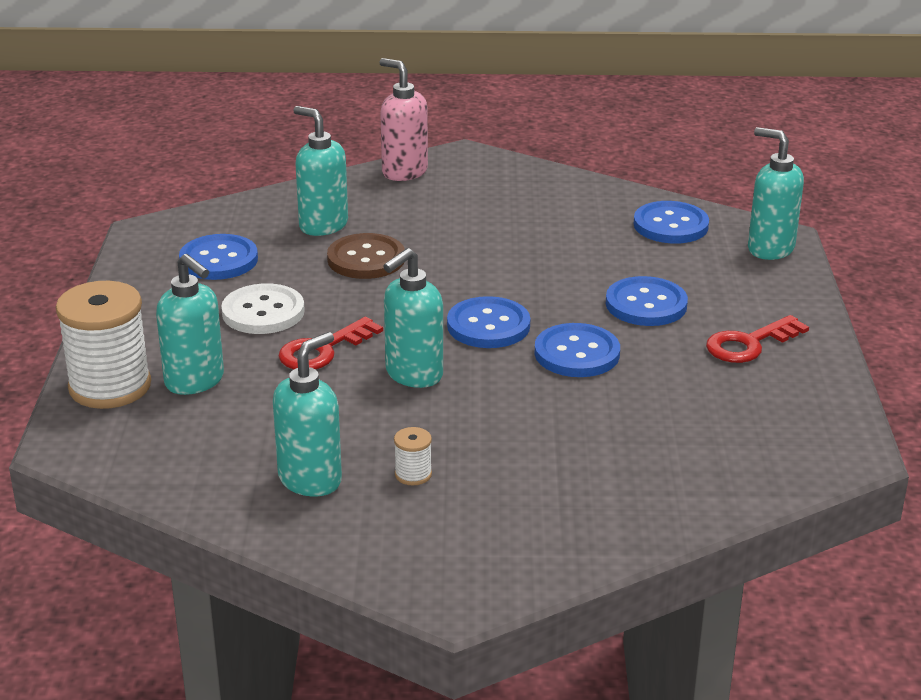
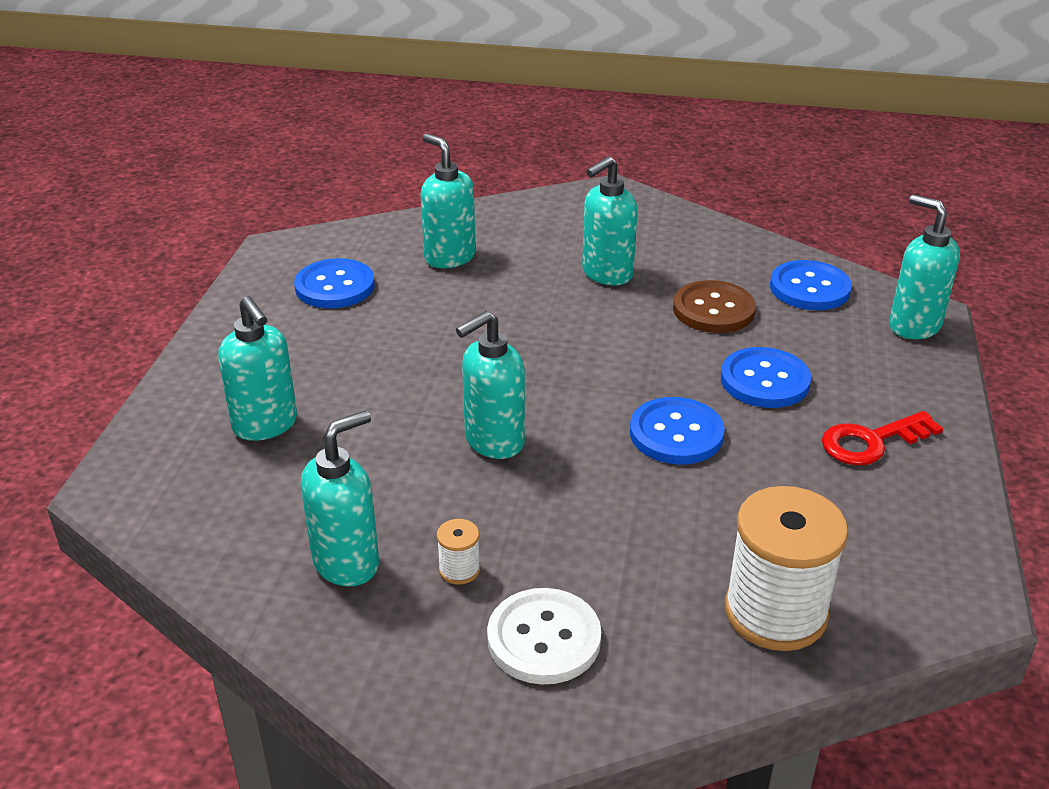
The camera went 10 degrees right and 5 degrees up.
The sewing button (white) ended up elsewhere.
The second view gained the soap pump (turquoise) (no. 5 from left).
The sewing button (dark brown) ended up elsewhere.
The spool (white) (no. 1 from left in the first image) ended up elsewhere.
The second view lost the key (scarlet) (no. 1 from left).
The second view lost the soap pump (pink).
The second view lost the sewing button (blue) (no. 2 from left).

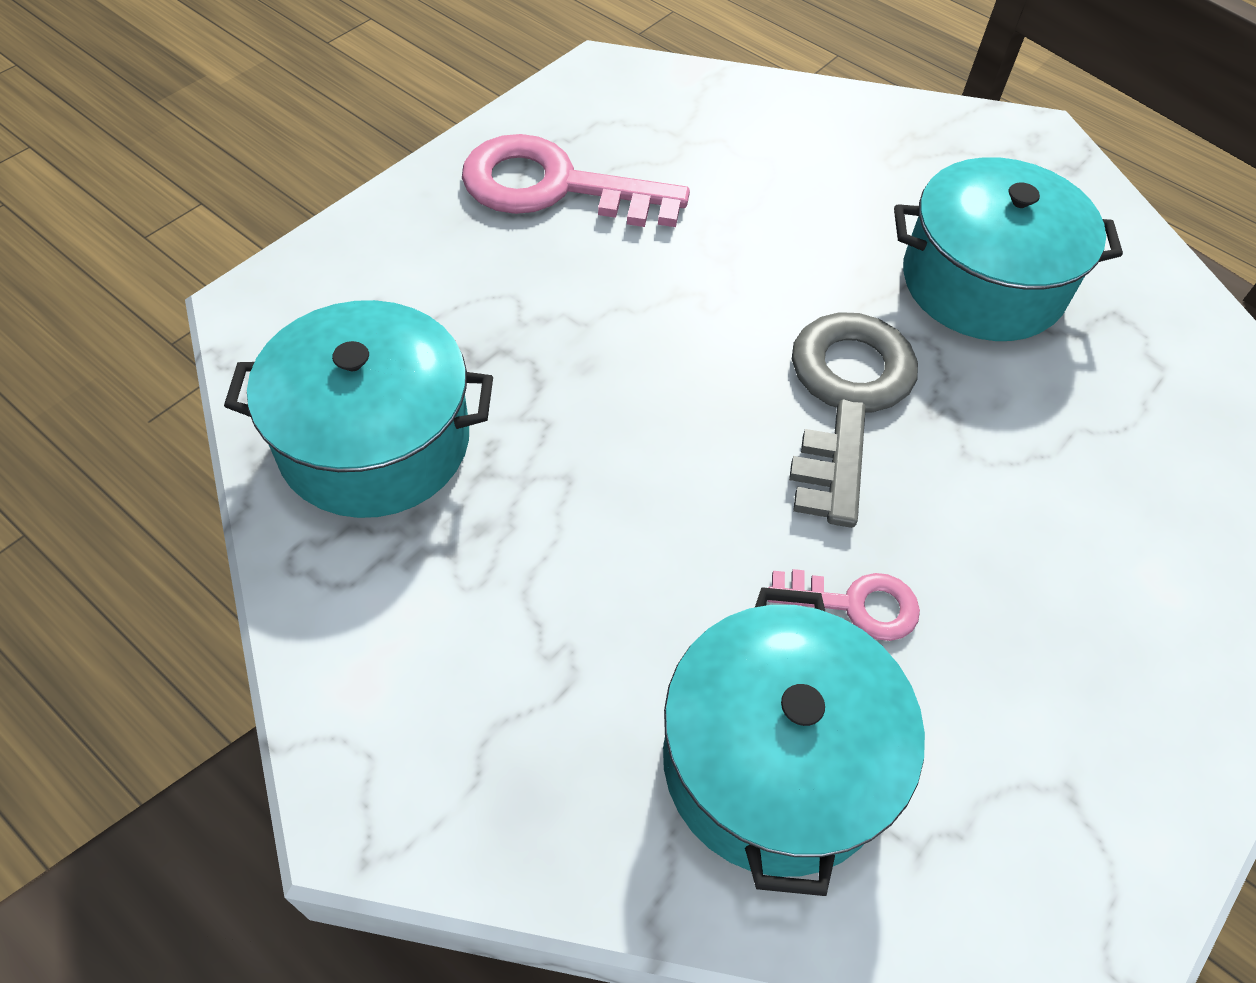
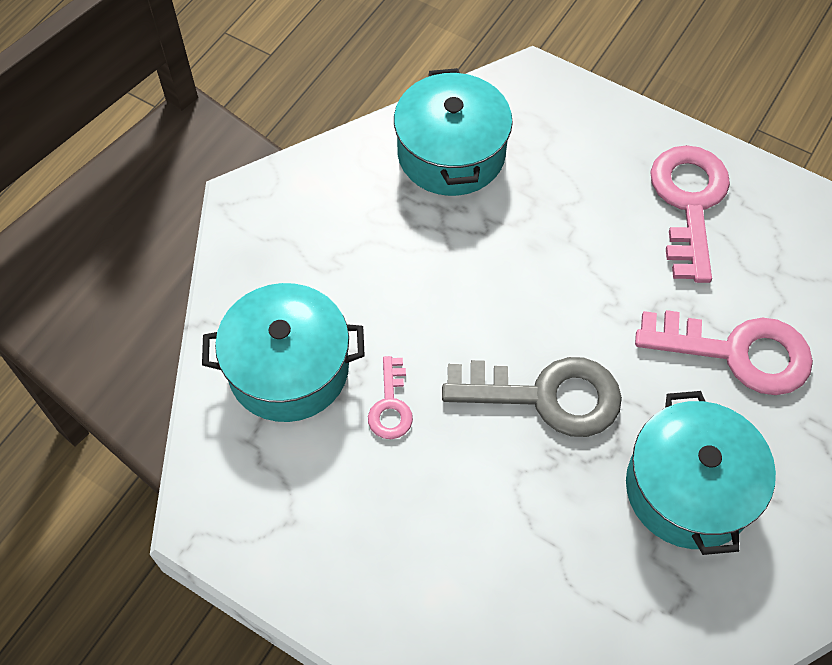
The camera went 85 degrees right and 5 degrees up.
The second view gained the key (pink) (no. 3 from left).

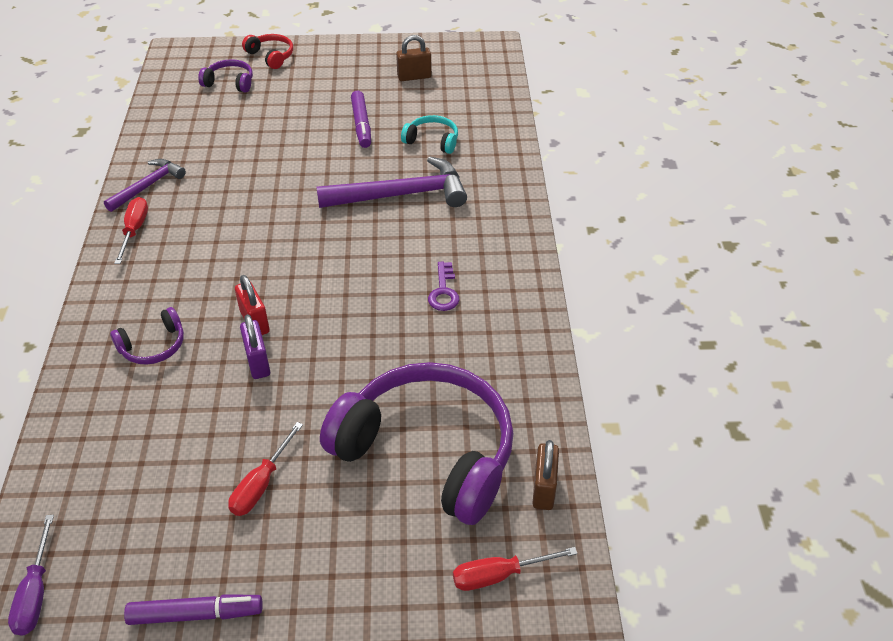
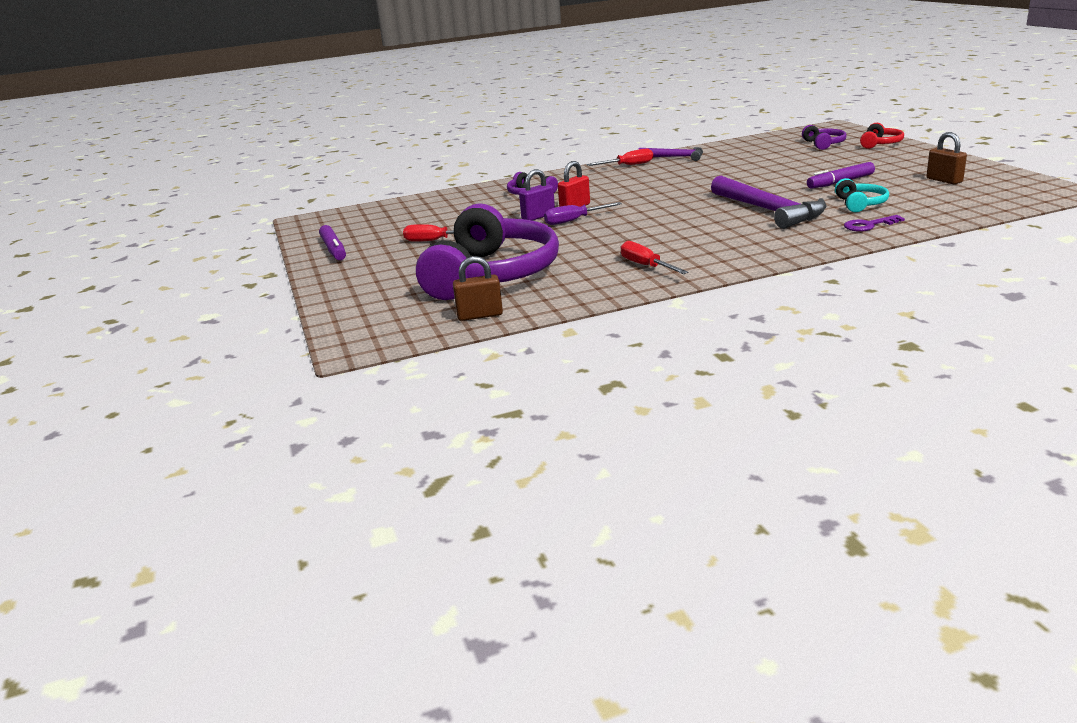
The camera went 75 degrees right and 20 degrees down.
The screwdriver (violet) ended up elsewhere.
The screwdriver (scarlet) (no. 3 from left) ended up elsewhere.
The key (violet) ended up elsewhere.

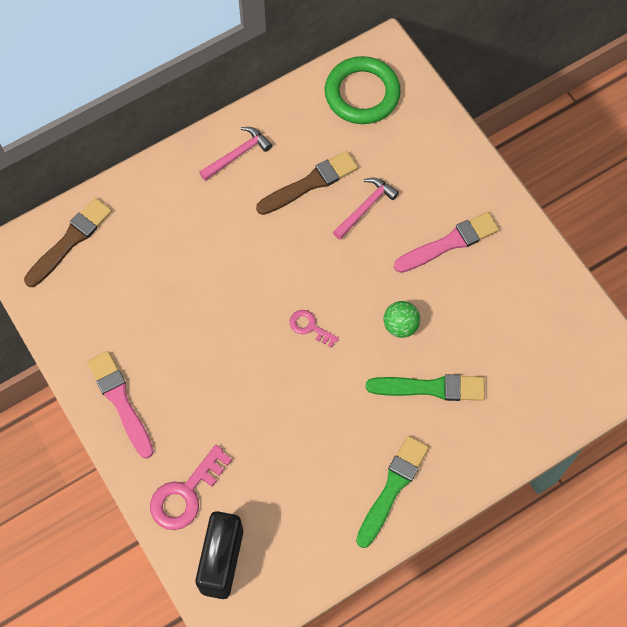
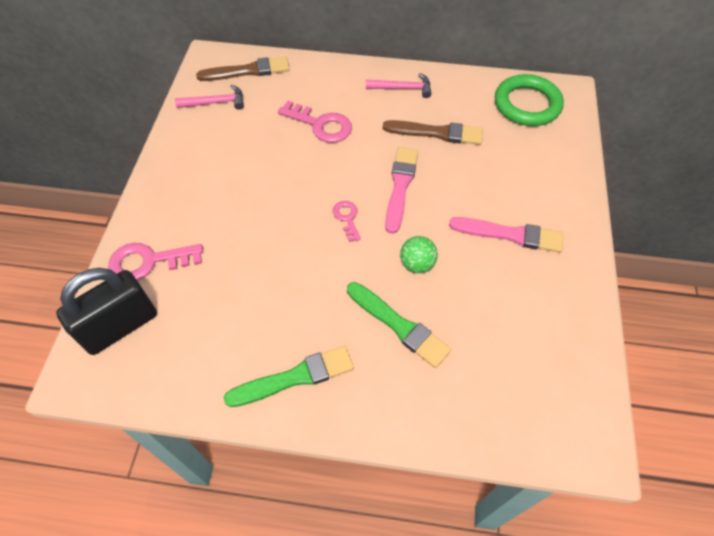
The camera went 40 degrees right and 10 degrees down.
The claw hammer (pink) (no. 2 from left in the first image) ended up elsewhere.
The second view gained the key (pink) (no. 2 from left).
The paint brush (pink) (no. 1 from left) ended up elsewhere.

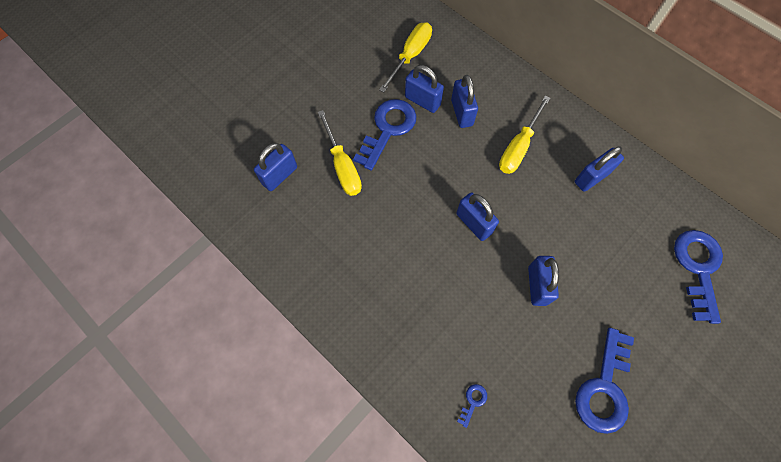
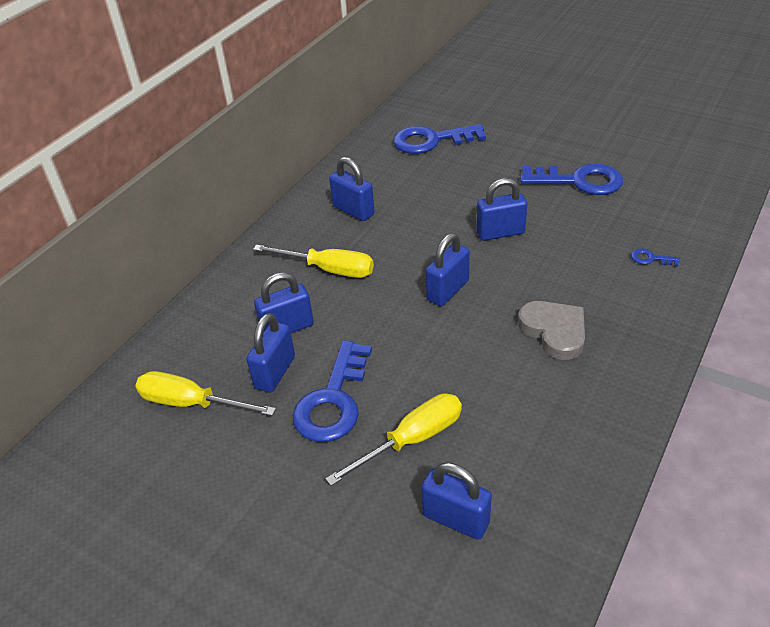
The camera went 100 degrees left and 25 degrees down.
The key (blue) (no. 1 from left) ended up facing another way, 90 degrees counterclockwise from before.
The second view gained the love heart (gray).

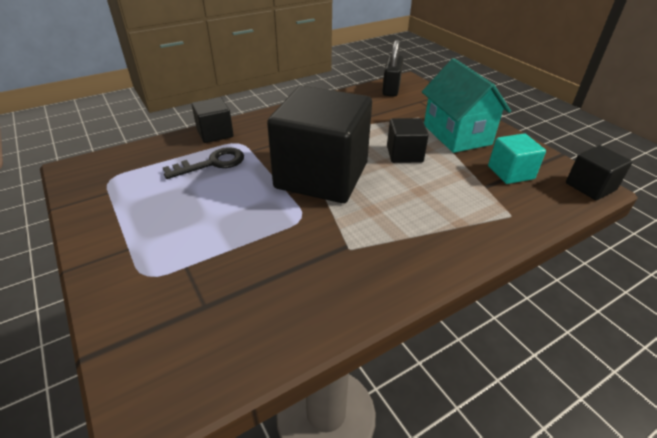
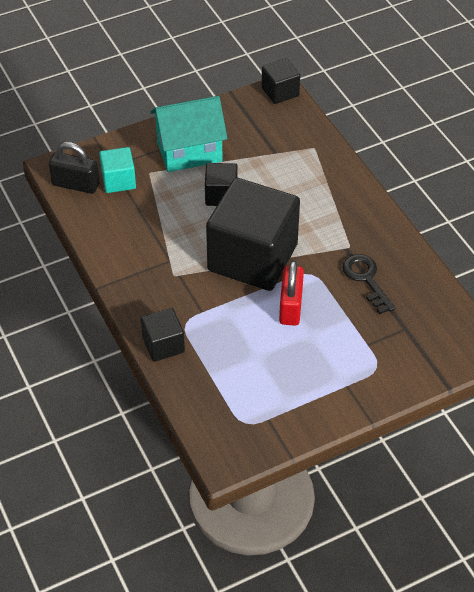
The camera went 85 degrees left and 10 degrees up.
The solid cube (turquoise) ended up elsewhere.
The second view gained the lock (scarlet).
The key (ebony) ended up elsewhere.

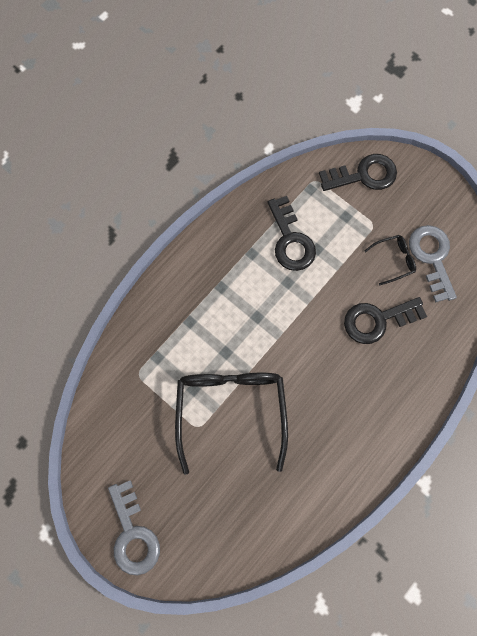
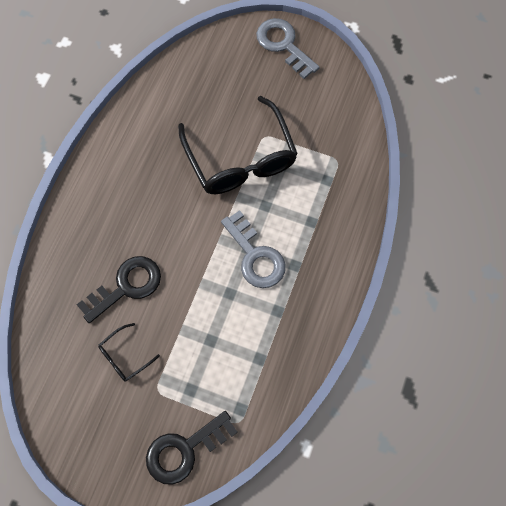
The camera went 160 degrees right and 5 degrees down.
The key (gray) (no. 2 from left in the first image) ended up elsewhere.
The second view lost the key (ebony) (no. 1 from left).

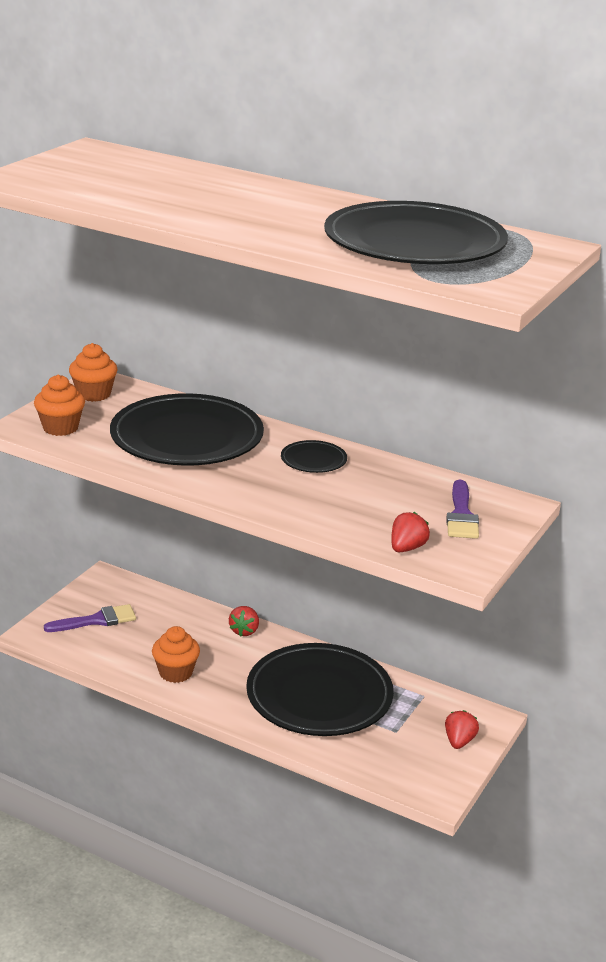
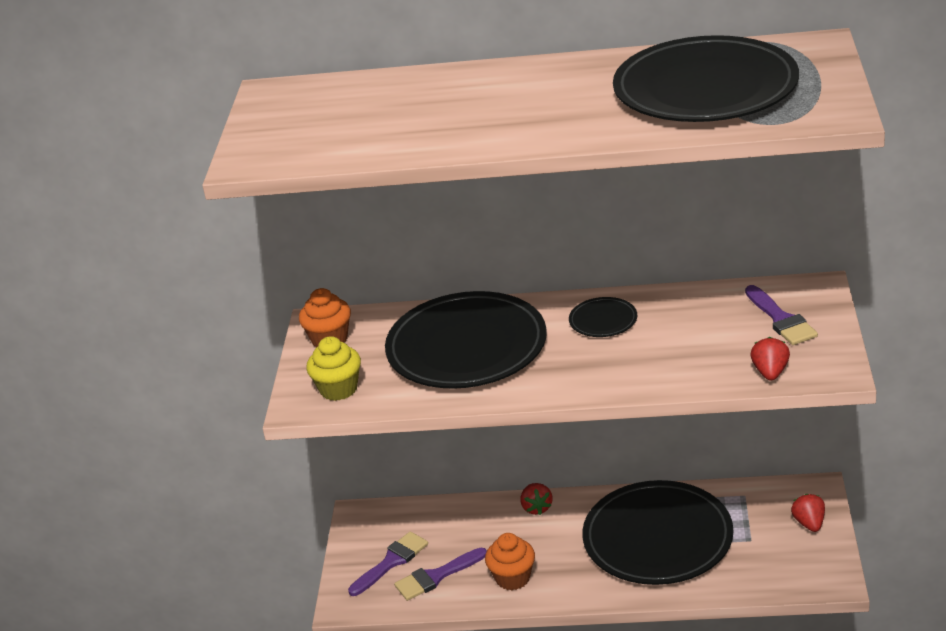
The camera went 20 degrees left and 5 degrees up.
What was the cupcake (orange-coloured) (no. 1 from left) turned into the cupcake (golden).
The second view gained the paint brush (violet) (no. 2 from left).

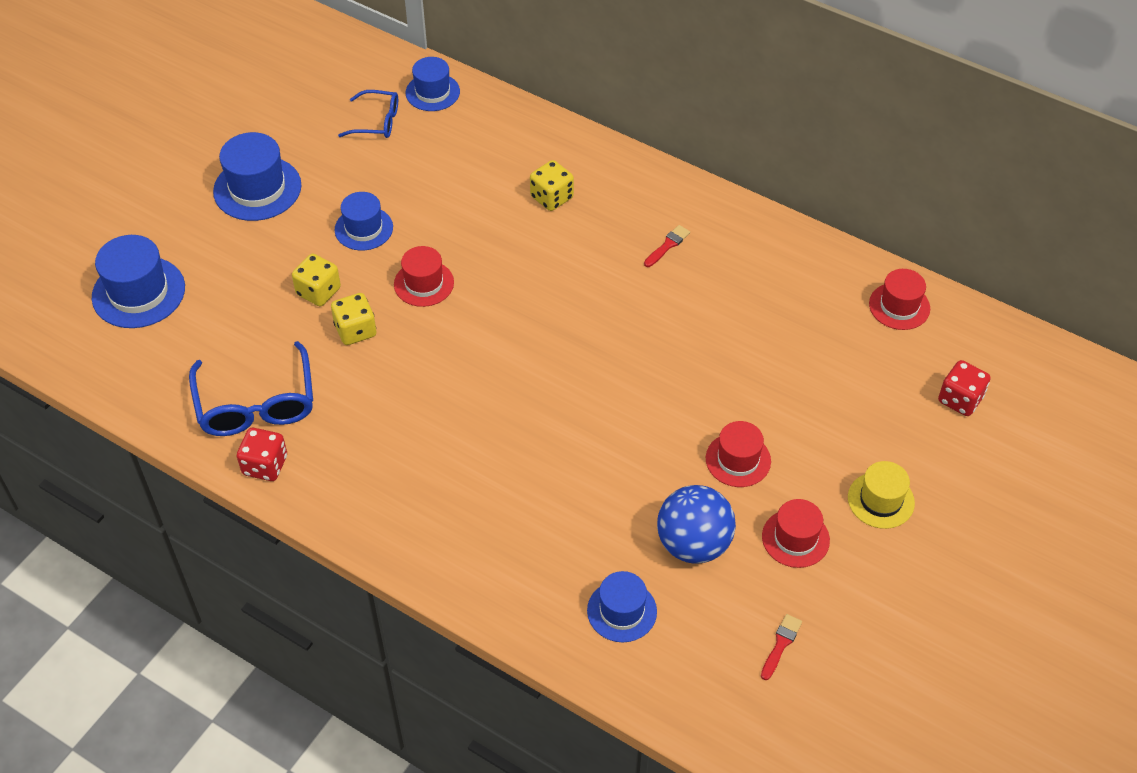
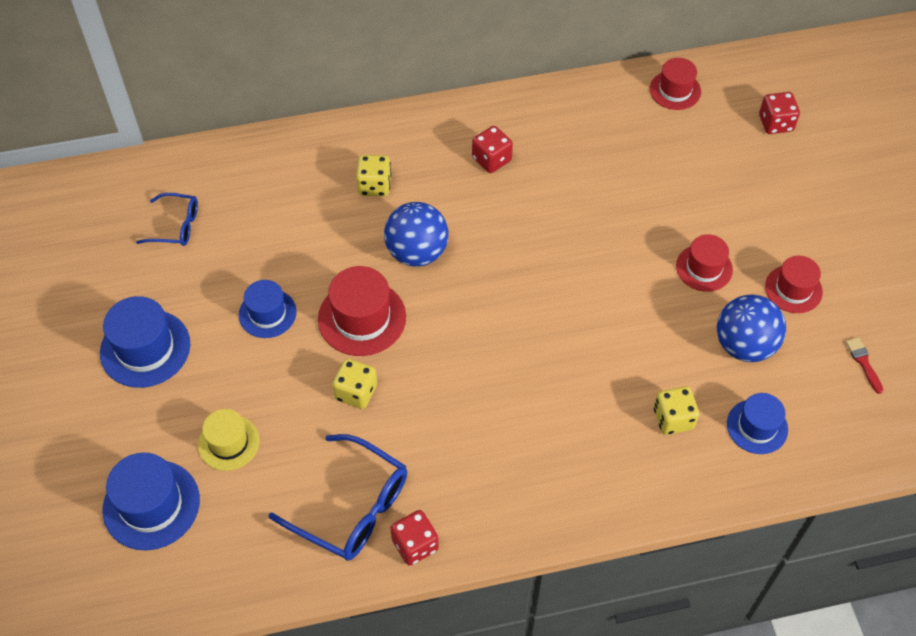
The camera went 45 degrees left and 5 degrees up.
The glasses (blue) (no. 2 from left in the first image) ended up facing another way, 45 degrees clockwise from before.
The top hat (golden) ended up elsewhere.
The size of the top hat (scarlet) (no. 1 from left) changed by a factor of 1.53.
The second view gained the play ball (blue) (no. 1 from left).
Where the paint brush (scarlet) (no. 1 from left) stood, the game die (scarlet) (no. 2 from left) came to stand.
The game die (golden) (no. 1 from left in the first image) ended up elsewhere.
The second view lost the top hat (blue) (no. 4 from left).

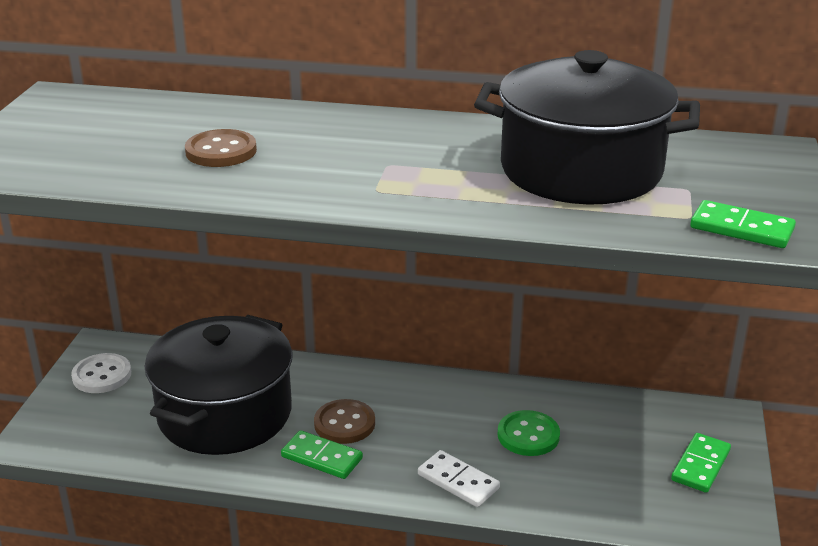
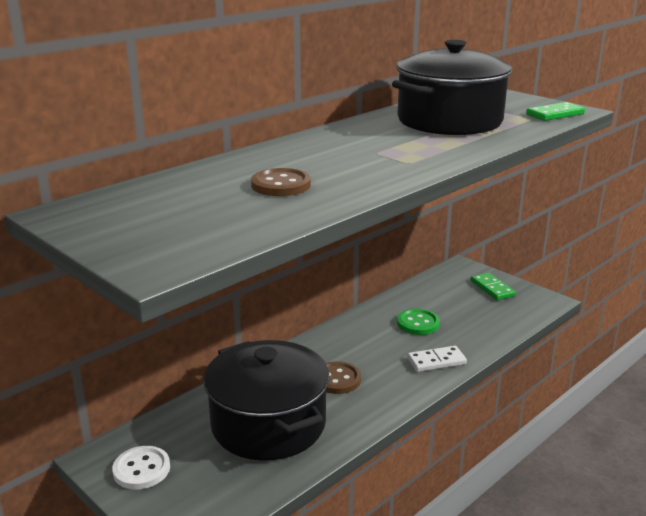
The camera went 55 degrees left and 5 degrees down.
The second view lost the domino piece (green) (no. 1 from left).

